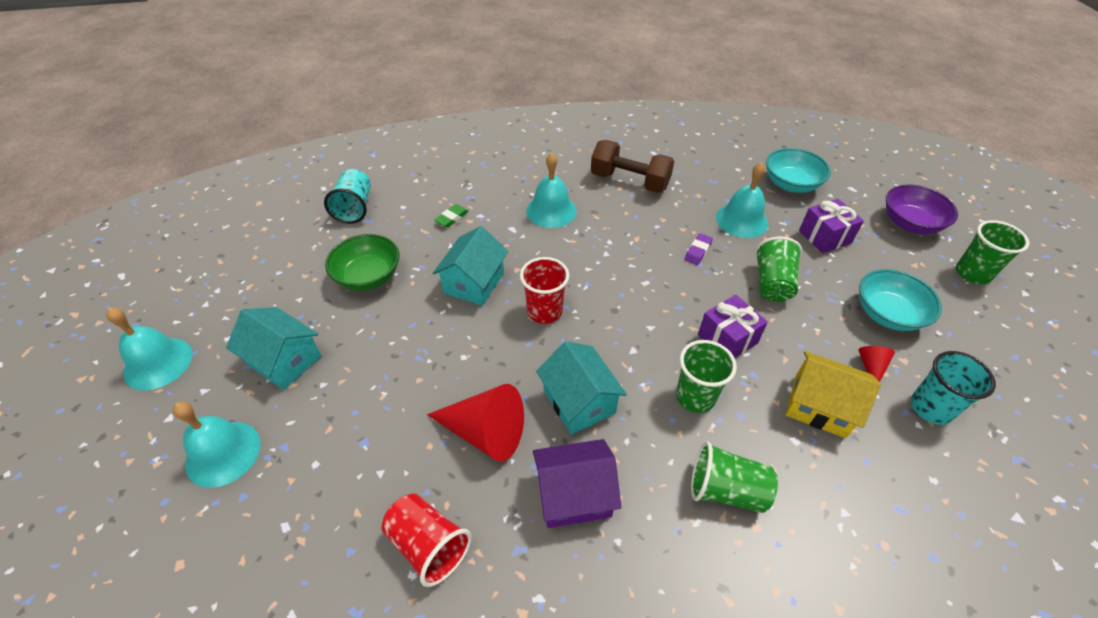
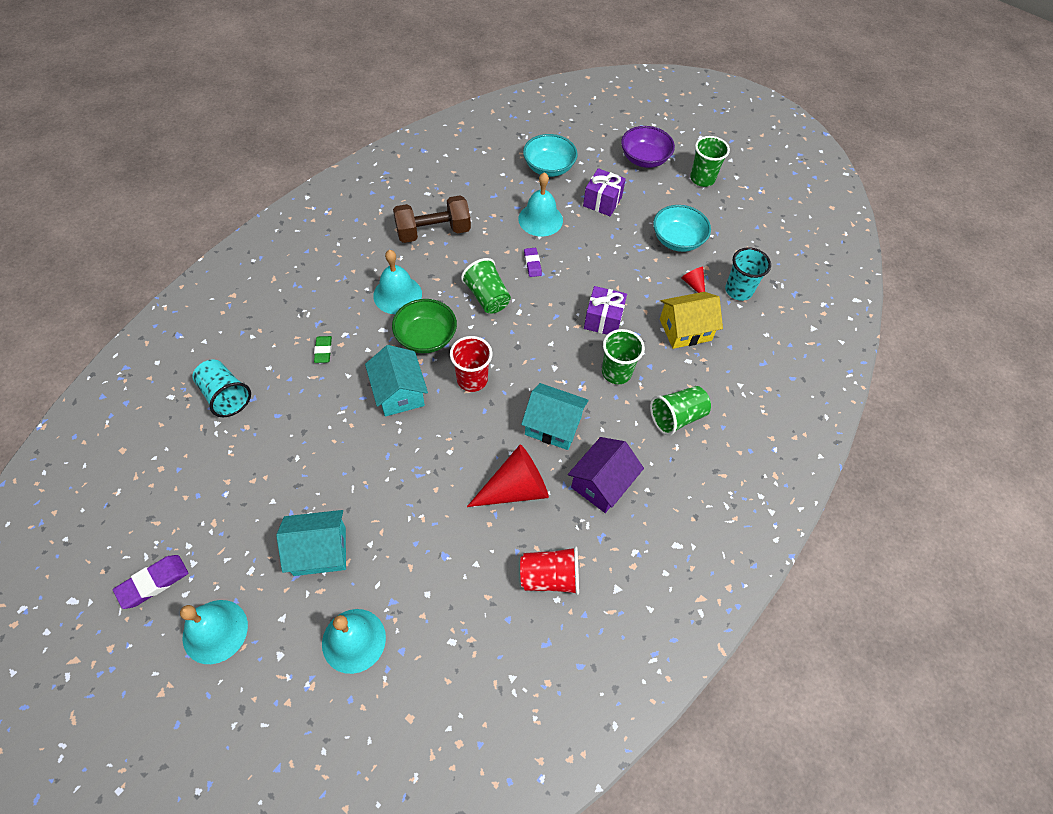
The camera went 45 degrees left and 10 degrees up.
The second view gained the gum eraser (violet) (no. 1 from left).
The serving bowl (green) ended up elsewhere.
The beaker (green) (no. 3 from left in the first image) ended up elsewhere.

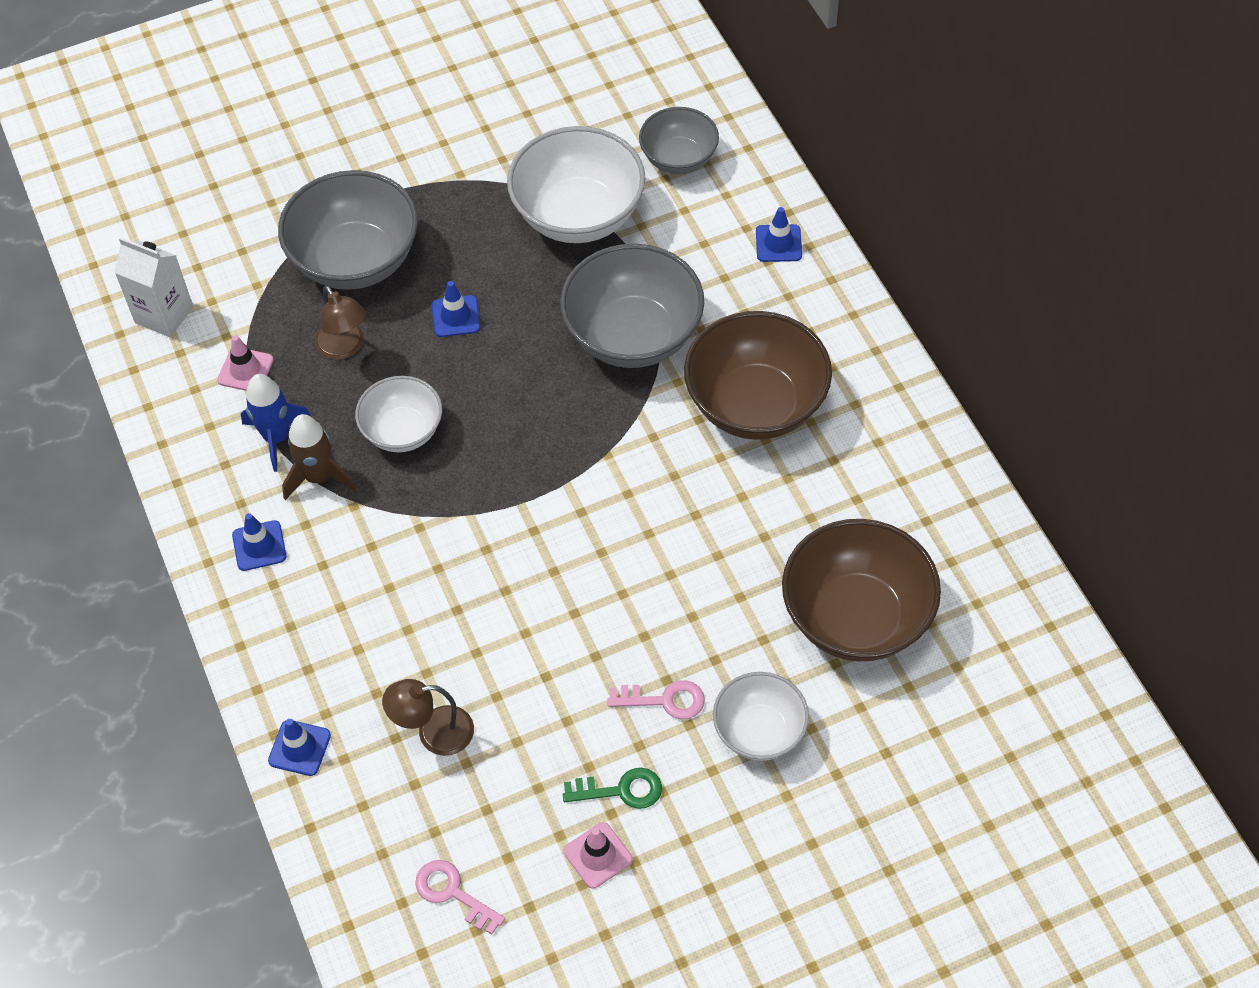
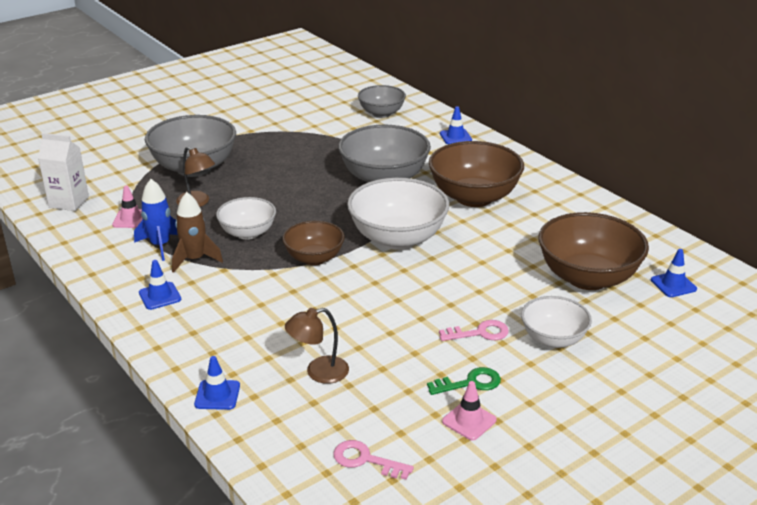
The camera went 15 degrees left and 25 degrees down.
The second view gained the serving bowl (dark brown) (no. 1 from left).
The serving bowl (white) (no. 2 from left) ended up elsewhere.
The safety cone (blue) (no. 3 from left in the first image) ended up elsewhere.

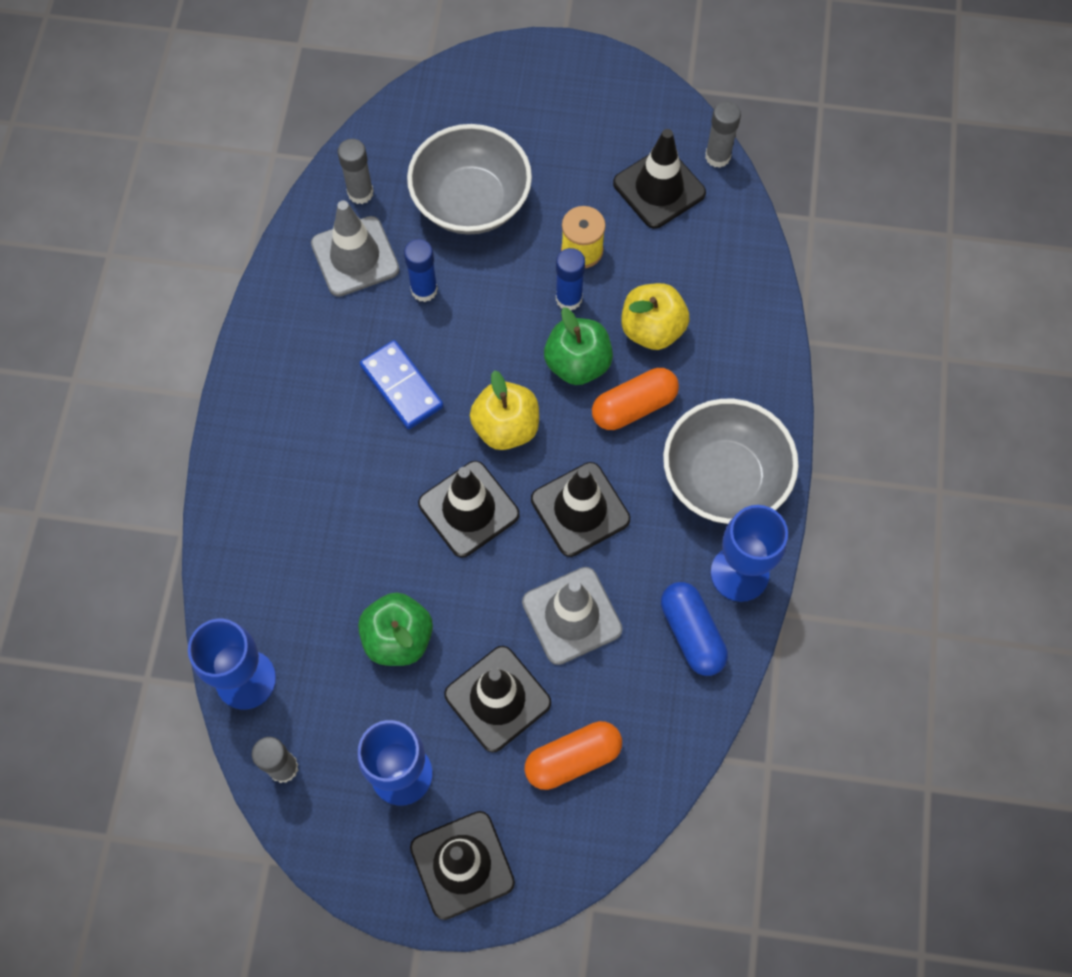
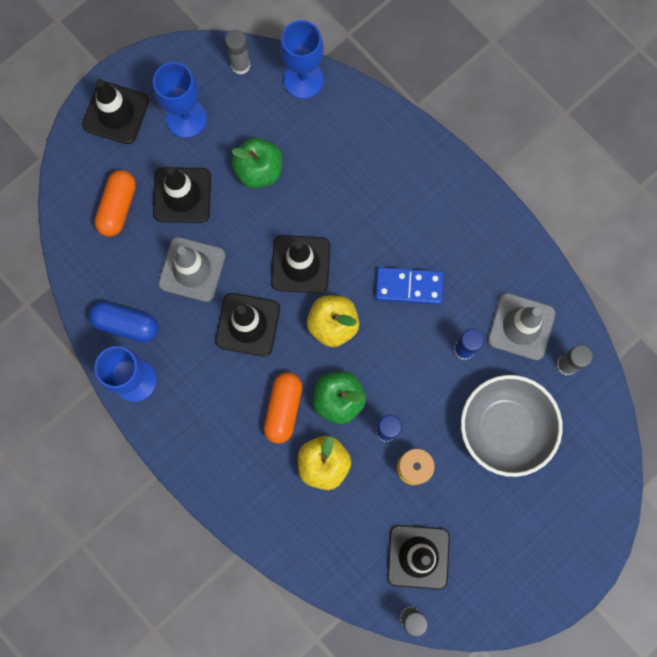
The camera went 130 degrees right and 10 degrees up.
The second view lost the serving bowl (gray) (no. 2 from left).

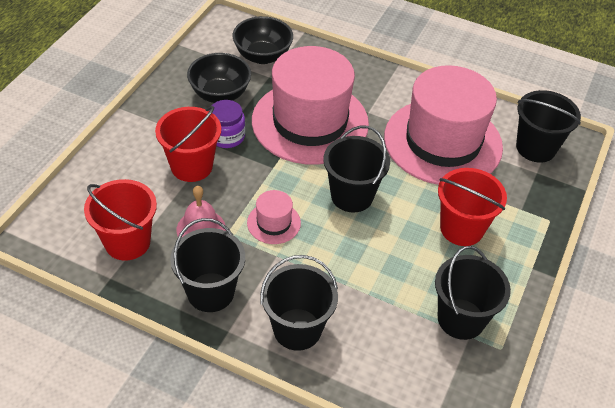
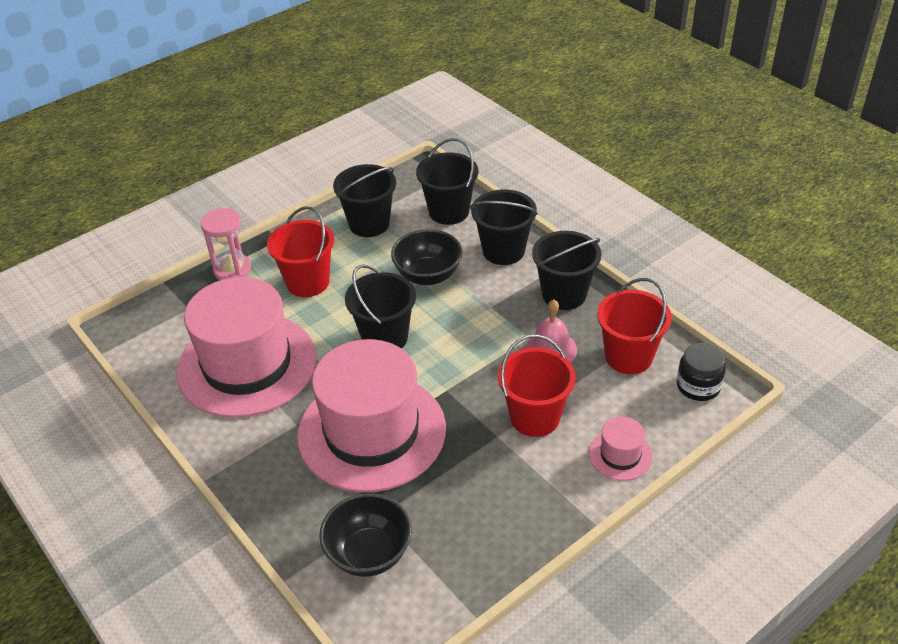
The camera went 150 degrees left and 5 degrees down.
The second view gained the hourglass (pink).
The serving bowl (ebony) (no. 1 from left in the first image) ended up elsewhere.
The bucket (ebony) (no. 5 from left in the first image) ended up elsewhere.
The top hat (pink) (no. 1 from left in the first image) ended up elsewhere.
The second view gained the jar (ebony).
The second view lost the jar (violet).

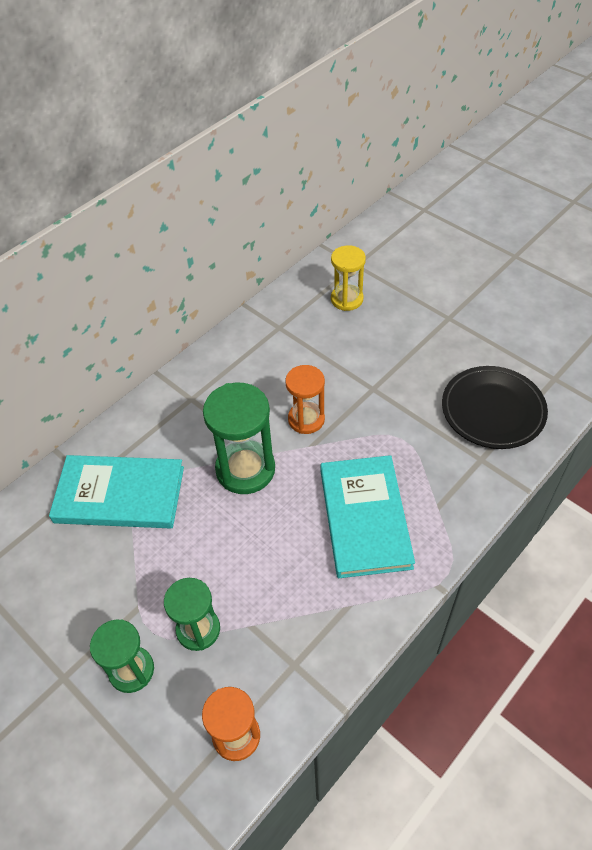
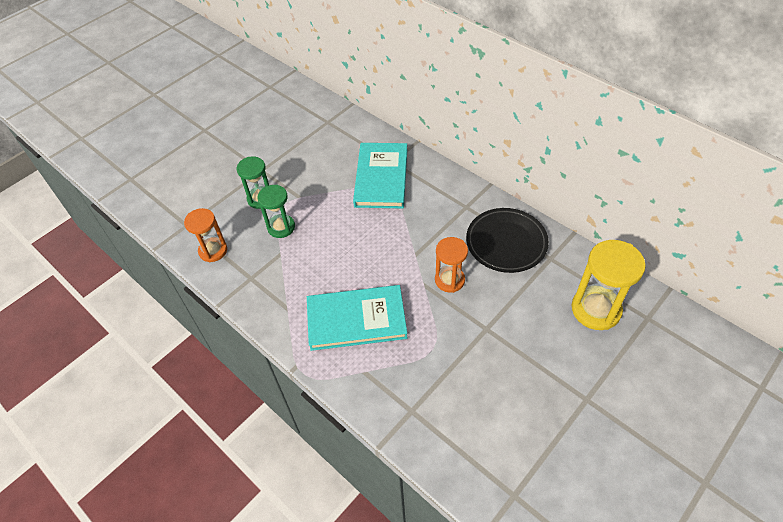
The camera went 90 degrees right and 0 degrees up.
The flat dish (ebony) ended up elsewhere.
The size of the hourglass (golden) changed by a factor of 1.55.
The second view lost the hourglass (green) (no. 3 from left).

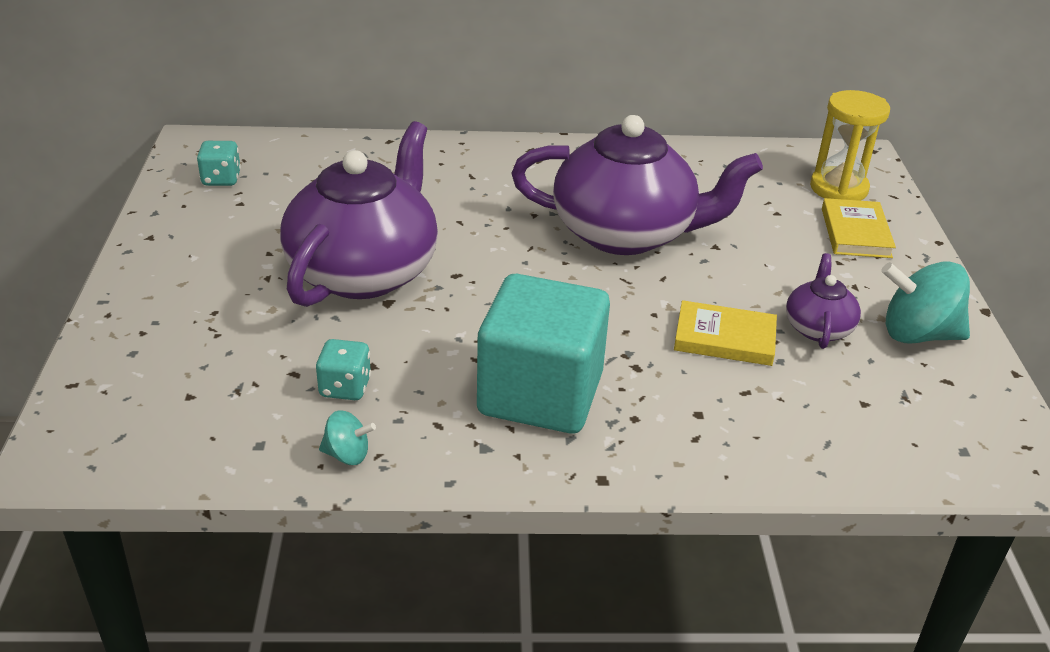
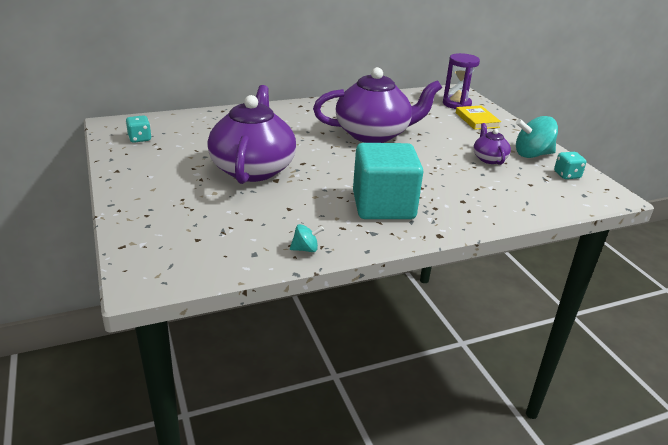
The camera went 20 degrees left and 5 degrees down.
What was the hourglass (golden) turned into the hourglass (violet).
The game die (turquoise) (no. 2 from left) ended up elsewhere.
The second view lost the book (golden) (no. 1 from left).

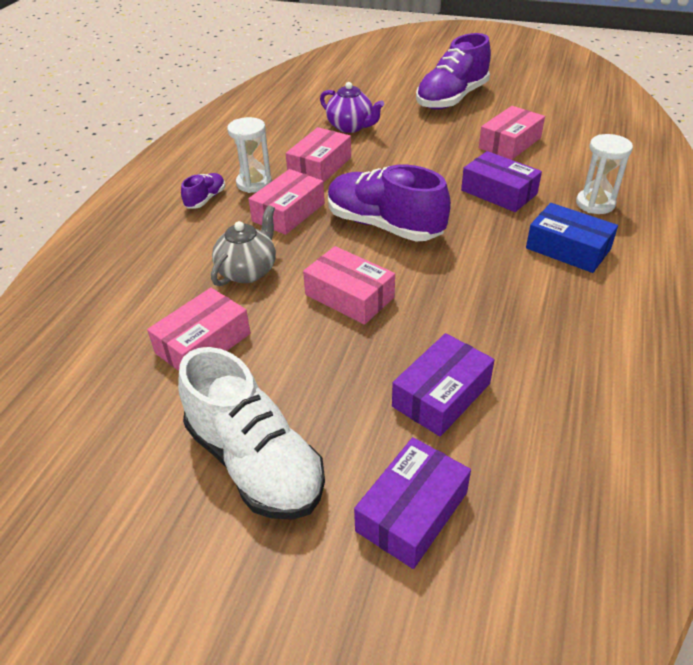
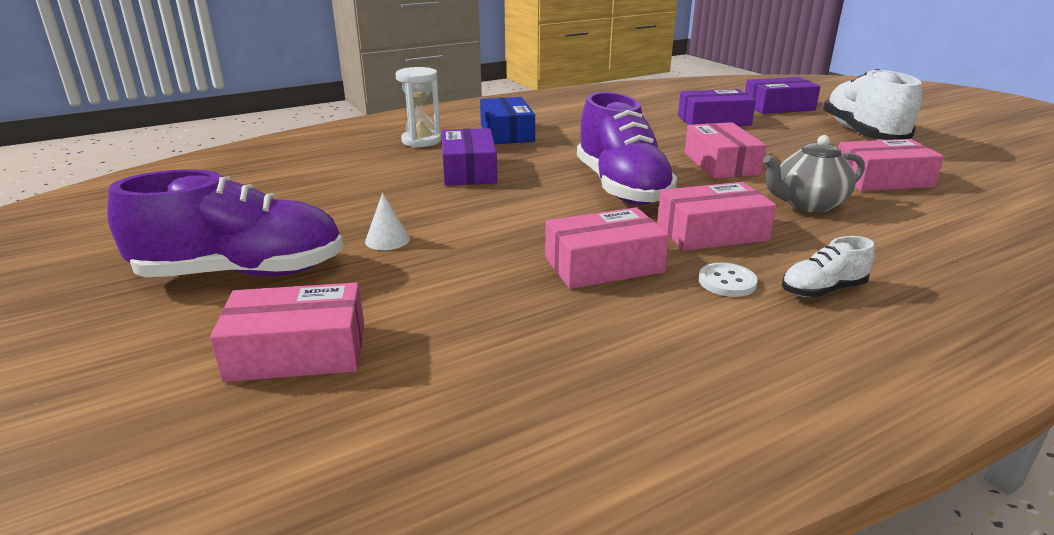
The camera went 140 degrees left and 15 degrees down.
The parcel (pink) (no. 5 from left in the first image) ended up elsewhere.
The second view gained the solid cone (white).
Where the hourglass (white) (no. 1 from left) stood, the sewing button (white) came to stand.
What was the sneaker (violet) (no. 1 from left) turned into the sneaker (white) (no. 1 from left).
The second view lost the china teapot (violet).

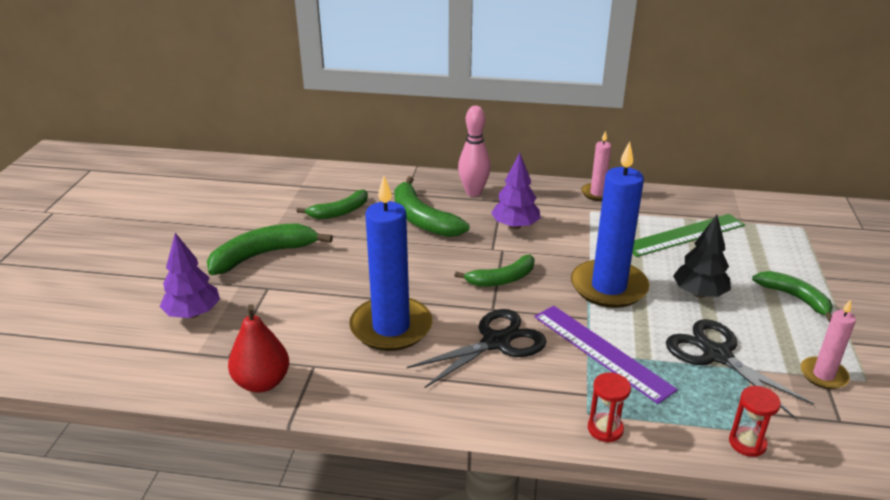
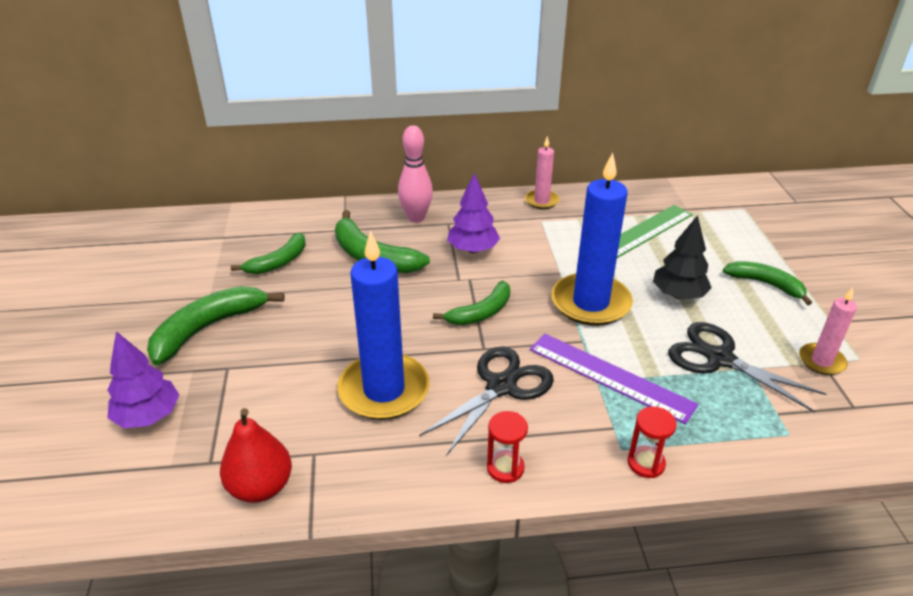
The camera went 15 degrees left and 5 degrees up.
The hourglass (scarlet) (no. 2 from left in the first image) ended up elsewhere.

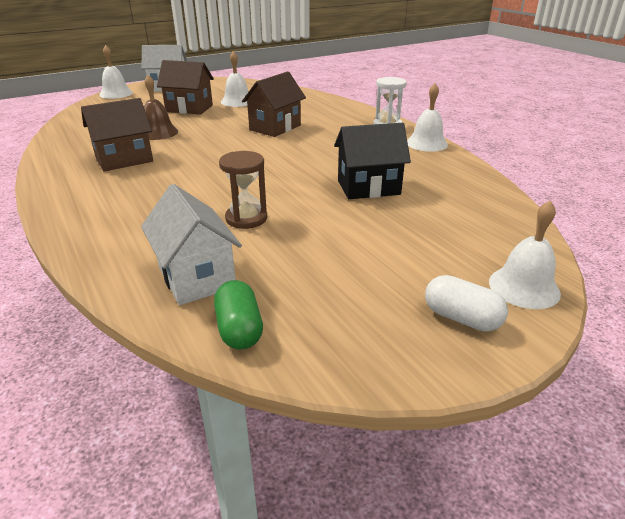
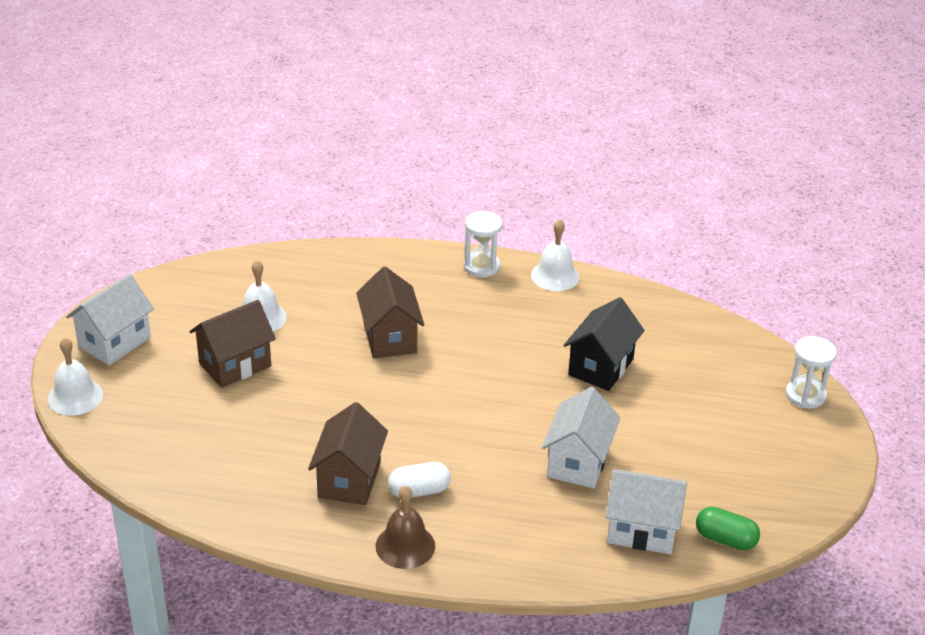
The camera went 50 degrees left and 5 degrees up.
The school bell (dark brown) ended up elsewhere.
The capsule (white) ended up elsewhere.
Where the hourglass (dark brown) stood, the cottage (white) (no. 2 from left) came to stand.
Where the school bell (white) (no. 4 from left) stood, the hourglass (white) (no. 2 from left) came to stand.

